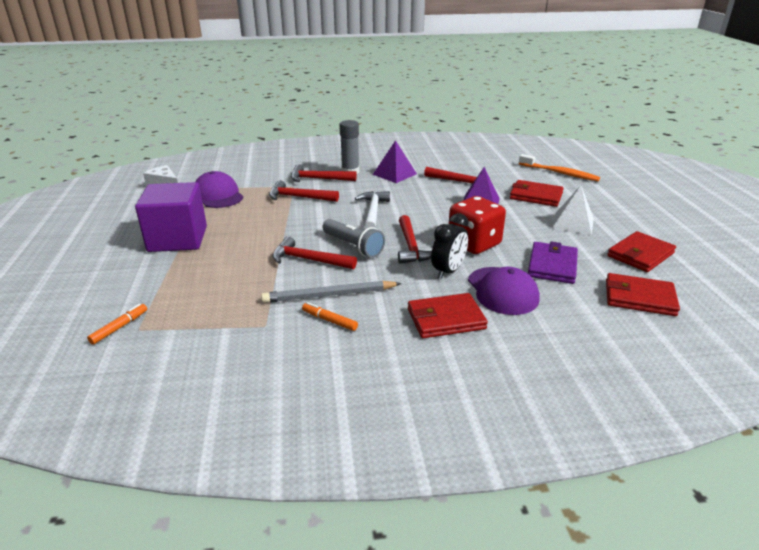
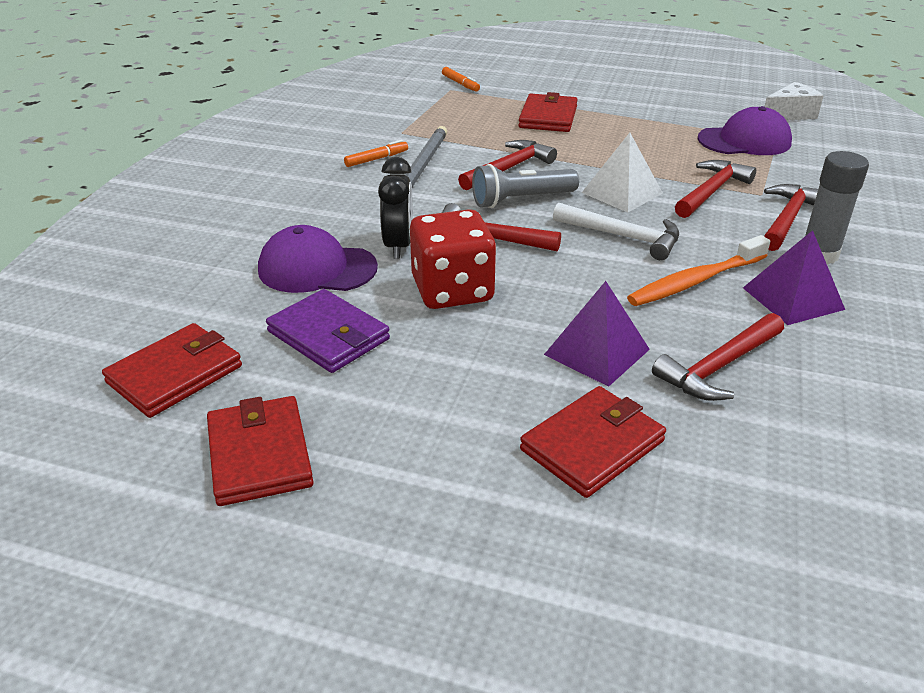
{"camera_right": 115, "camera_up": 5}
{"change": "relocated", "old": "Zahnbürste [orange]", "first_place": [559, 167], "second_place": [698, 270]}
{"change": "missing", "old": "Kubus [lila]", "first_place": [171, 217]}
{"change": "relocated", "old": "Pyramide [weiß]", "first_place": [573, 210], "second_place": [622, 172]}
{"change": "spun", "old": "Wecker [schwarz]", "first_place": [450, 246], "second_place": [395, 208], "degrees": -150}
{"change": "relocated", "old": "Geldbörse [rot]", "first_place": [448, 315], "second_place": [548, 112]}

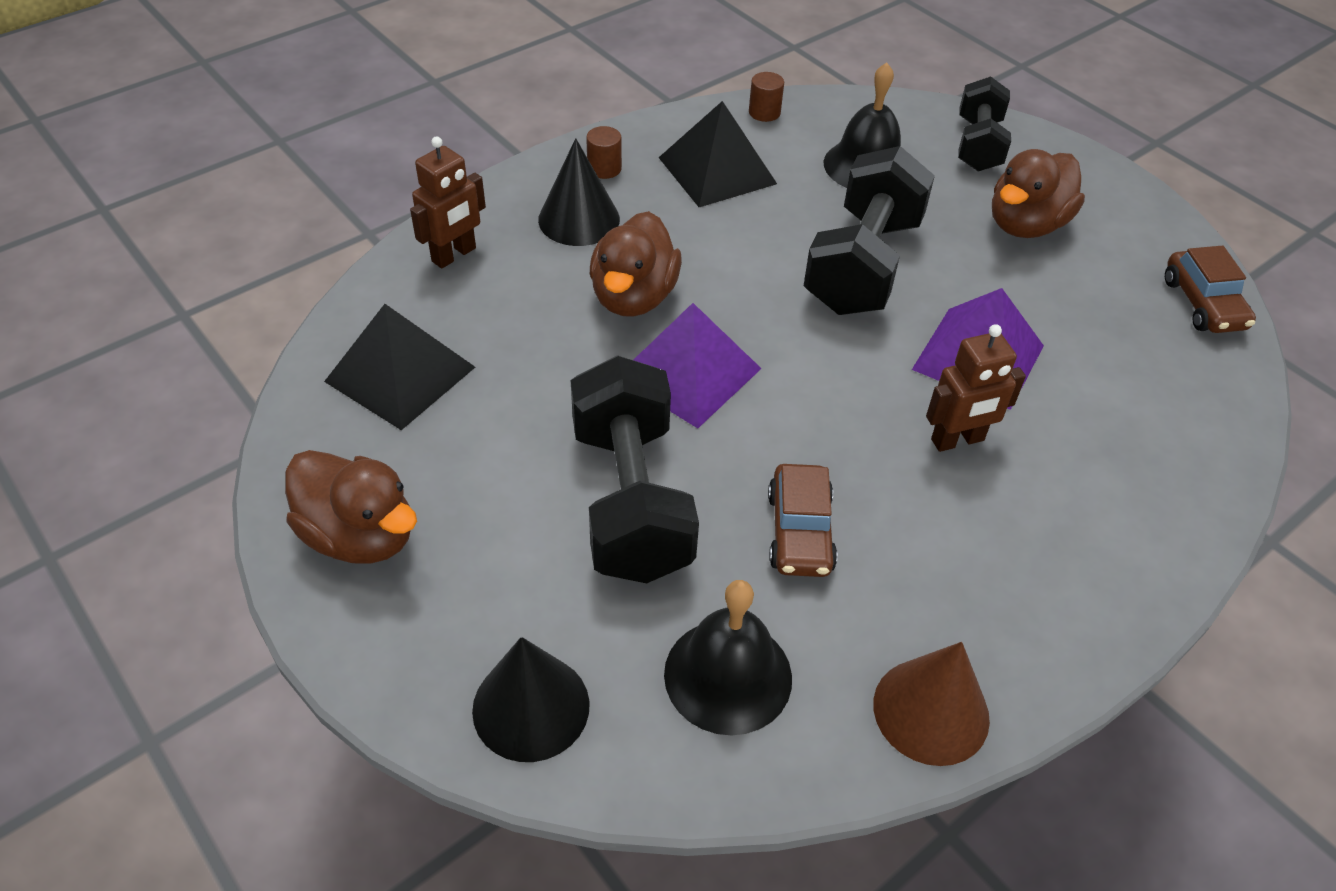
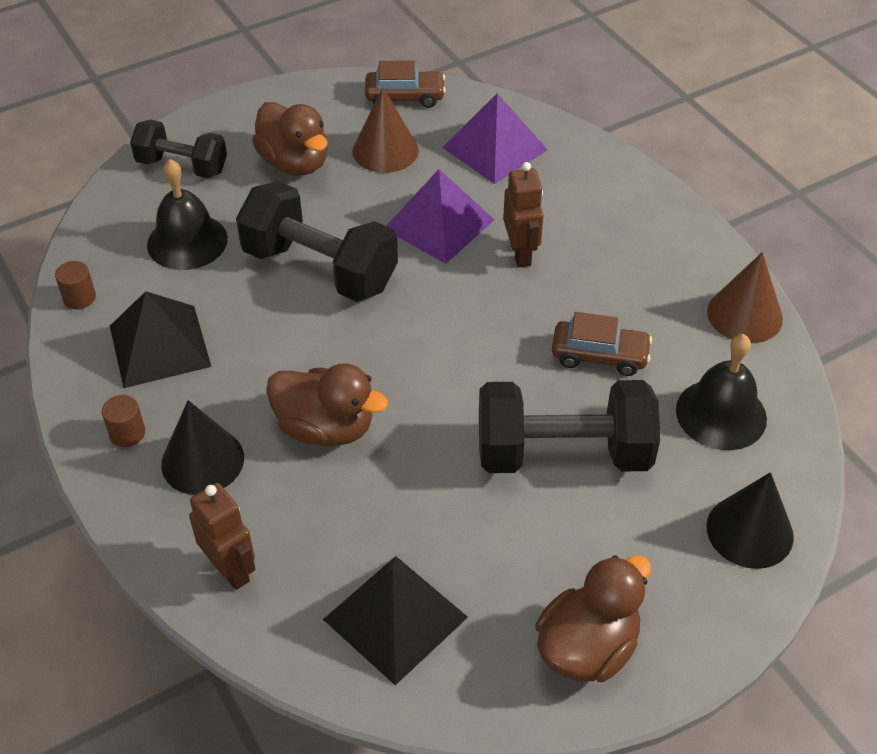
{"camera_right": -80, "camera_up": 0}
{"change": "relocated", "old": "Pyramide [lila]", "first_place": [698, 365], "second_place": [495, 138]}
{"change": "appeared", "new": "Kegel [braun]", "second_place": [385, 130]}

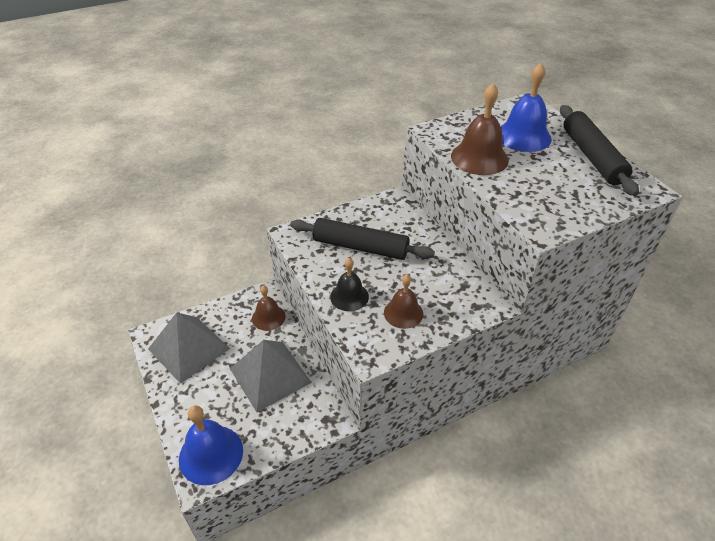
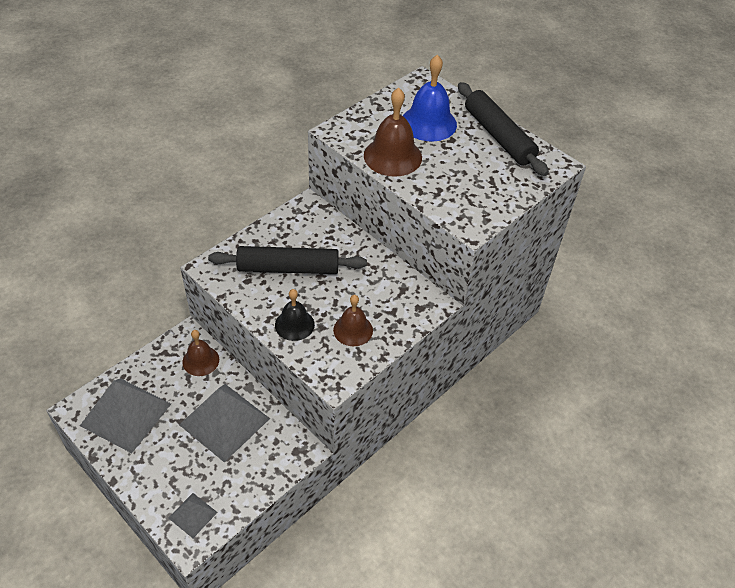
{"camera_right": -20, "camera_up": 5}
{"change": "exchanged", "old": "Glocke [blau]", "new": "Pyramide [grau]", "first_place": [211, 445], "second_place": [193, 515]}

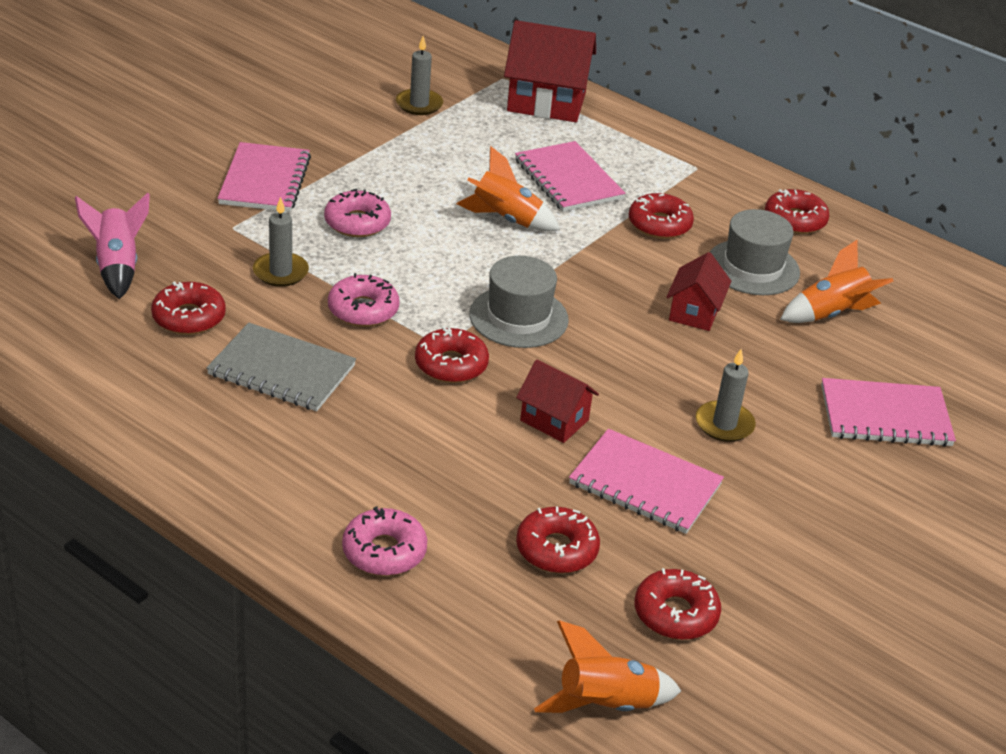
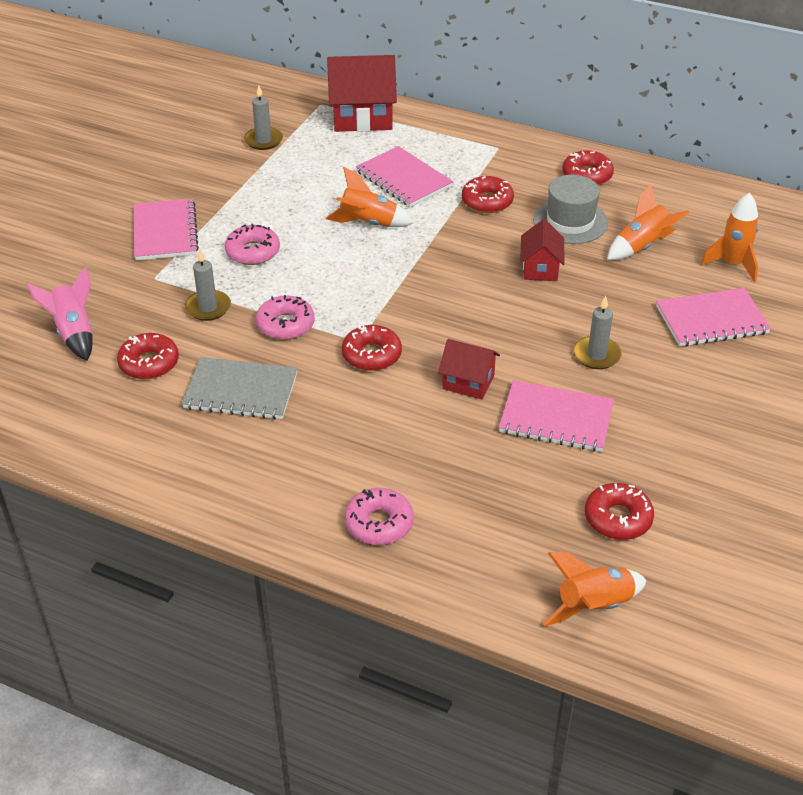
{"camera_right": -10, "camera_up": 5}
{"change": "missing", "old": "Hut [grau]", "first_place": [519, 302]}
{"change": "missing", "old": "Donut [rot]", "first_place": [558, 540]}
{"change": "appeared", "new": "Rakete [orange]", "second_place": [730, 237]}

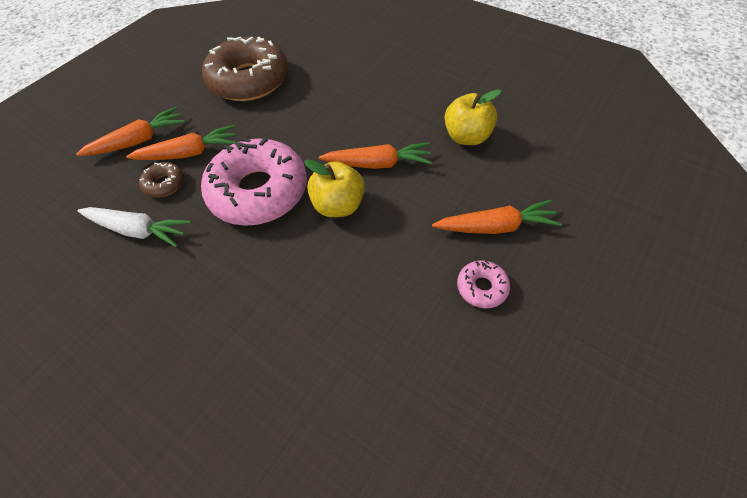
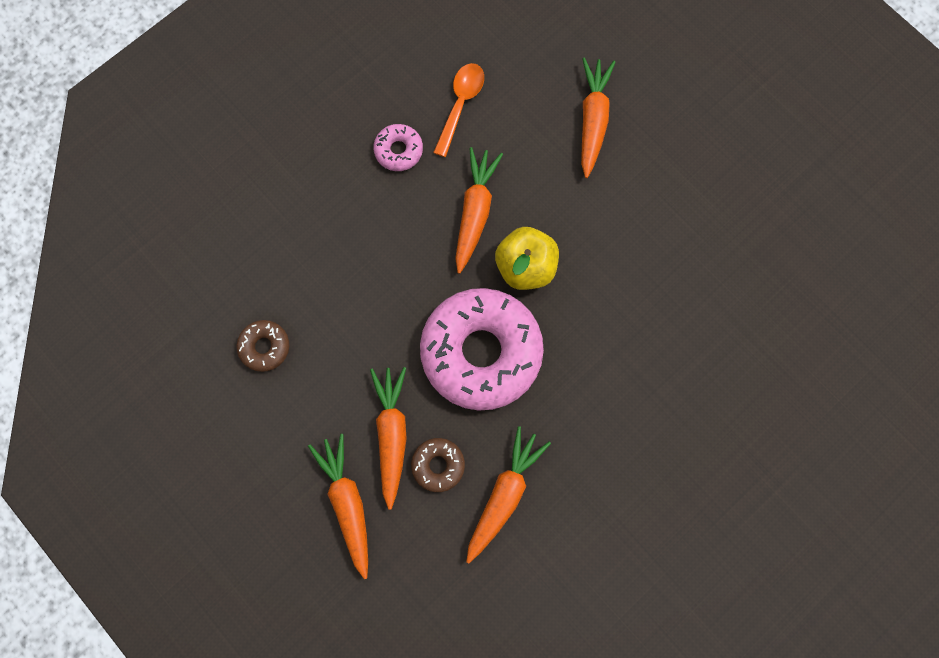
{"camera_right": -80, "camera_up": 20}
{"change": "size", "old": "Donut [braun]", "first_place": [245, 68], "second_place": [263, 346], "factor": 0.43}
{"change": "exchanged", "old": "Apfel [gelb]", "new": "Löffel [orange]", "first_place": [473, 117], "second_place": [458, 110]}
{"change": "colour", "old": "Karotte [weiß]", "new": "Karotte [orange]", "first_place": [134, 227], "second_place": [508, 494]}
{"change": "relocated", "old": "Donut [rosa]", "first_place": [483, 284], "second_place": [398, 147]}

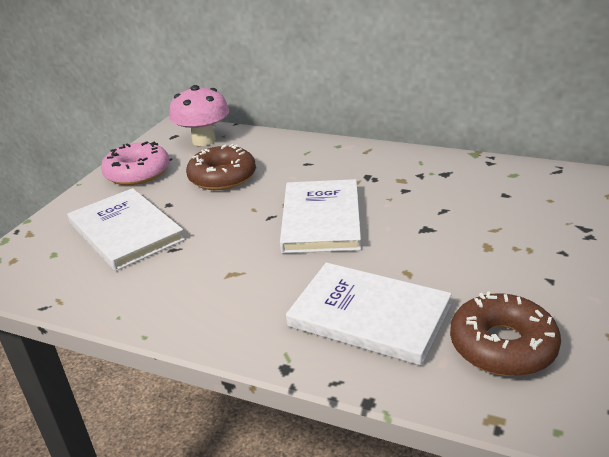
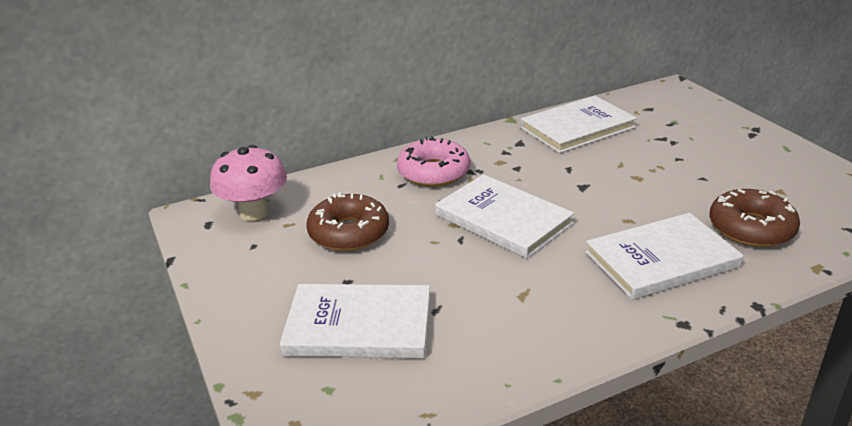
{"camera_right": -50, "camera_up": 0}
{"change": "relocated", "old": "Donut [rosa]", "first_place": [135, 163], "second_place": [433, 161]}
{"change": "appeared", "new": "Buch [weiß]", "second_place": [578, 124]}

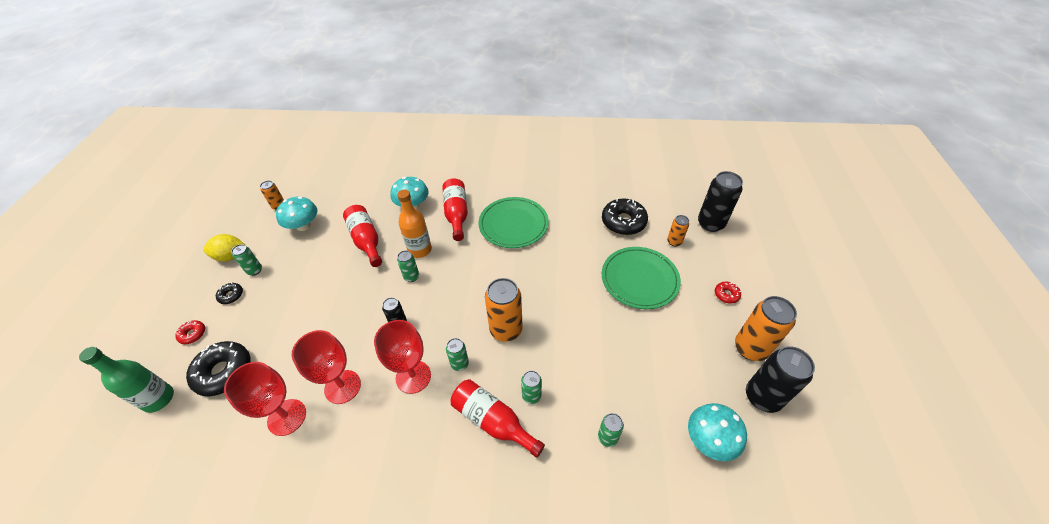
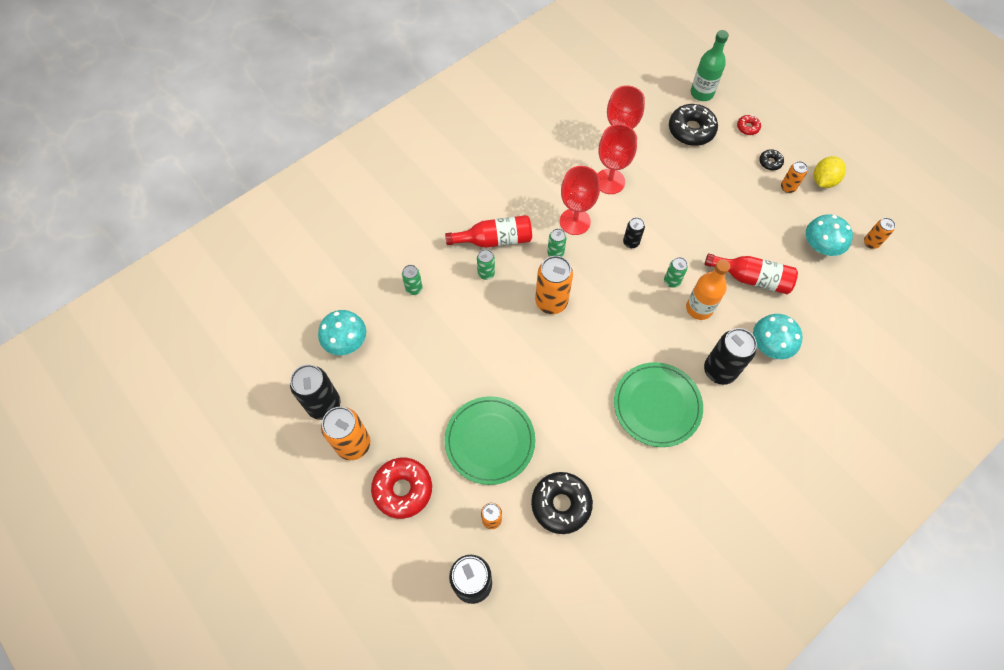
{"camera_right": 135, "camera_up": 15}
{"change": "exchanged", "old": "Flasche [rot]", "new": "Dose [schwarz]", "first_place": [455, 209], "second_place": [730, 356]}
{"change": "colour", "old": "Dose [grün]", "new": "Dose [orange]", "first_place": [246, 260], "second_place": [794, 177]}
{"change": "size", "old": "Donut [rot]", "first_place": [728, 293], "second_place": [401, 488], "factor": 2.05}

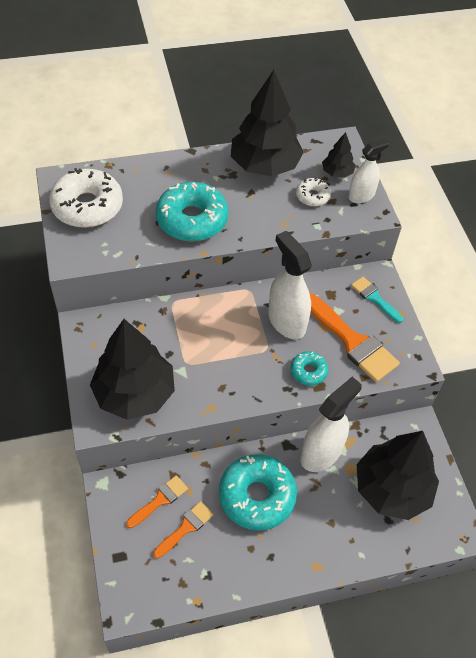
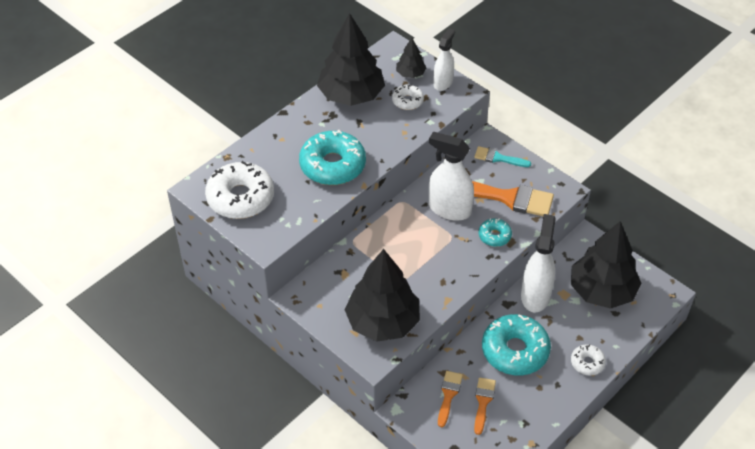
{"camera_right": -30, "camera_up": -5}
{"change": "appeared", "new": "Donut [weiß]", "second_place": [588, 360]}

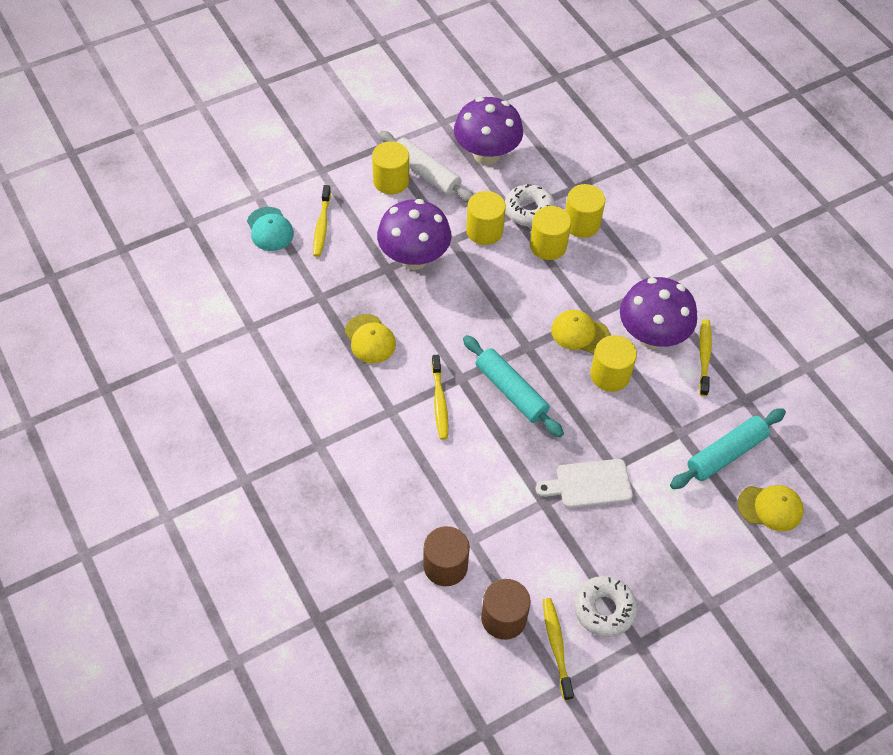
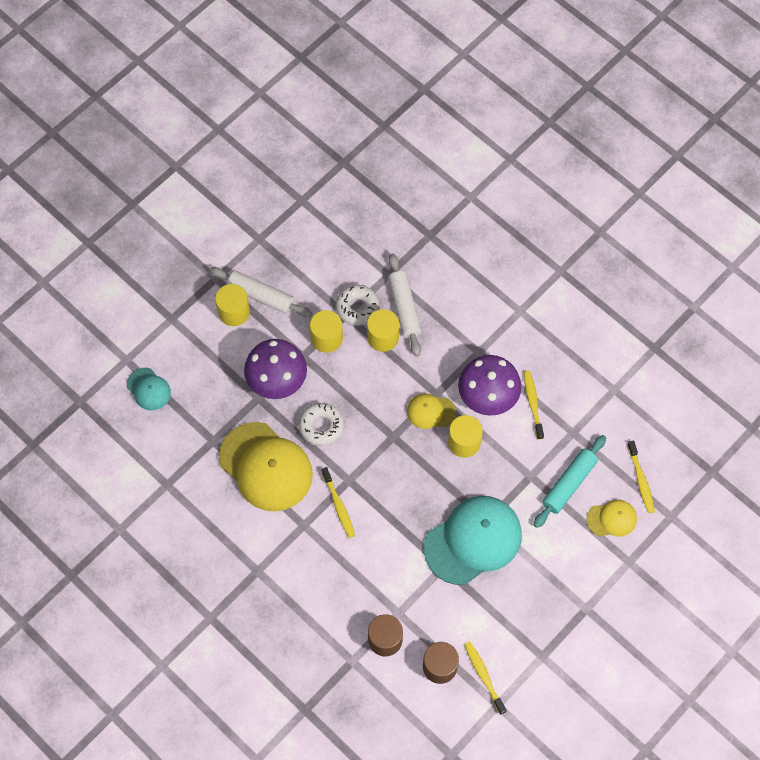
{"camera_right": -15, "camera_up": 10}
{"change": "missing", "old": "Pilz [lila]", "first_place": [488, 131]}
{"change": "exchanged", "old": "Vollzylinder [gelb]", "new": "Nudelholz [weiß]", "first_place": [585, 211], "second_place": [404, 305]}
{"change": "relocated", "old": "Zahnbürste [gelb]", "first_place": [322, 221], "second_place": [641, 477]}
{"change": "size", "old": "Kappe [gelb]", "first_place": [370, 338], "second_place": [266, 467], "factor": 2.03}
{"change": "missing", "old": "Nudelholz [türkis]", "first_place": [513, 386]}
{"change": "exchanged", "old": "Schneidebrett [weiß]", "new": "Kappe [türkis]", "first_place": [584, 483], "second_place": [473, 540]}
{"change": "relocated", "old": "Donut [weiß]", "first_place": [605, 606], "second_place": [321, 424]}

